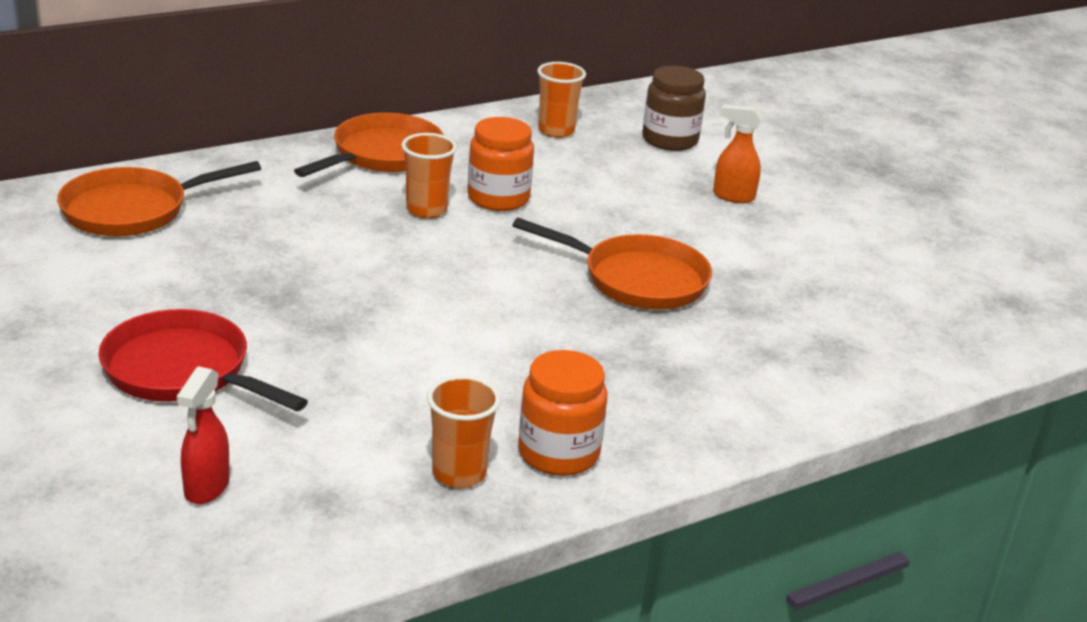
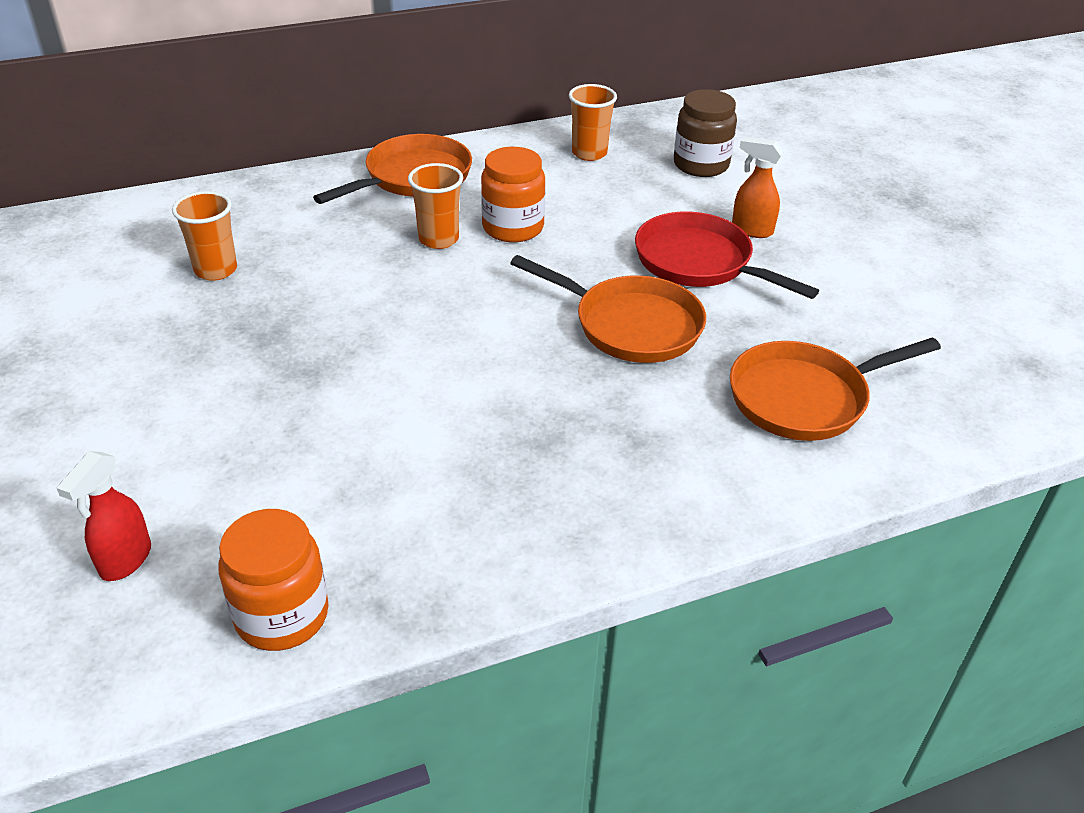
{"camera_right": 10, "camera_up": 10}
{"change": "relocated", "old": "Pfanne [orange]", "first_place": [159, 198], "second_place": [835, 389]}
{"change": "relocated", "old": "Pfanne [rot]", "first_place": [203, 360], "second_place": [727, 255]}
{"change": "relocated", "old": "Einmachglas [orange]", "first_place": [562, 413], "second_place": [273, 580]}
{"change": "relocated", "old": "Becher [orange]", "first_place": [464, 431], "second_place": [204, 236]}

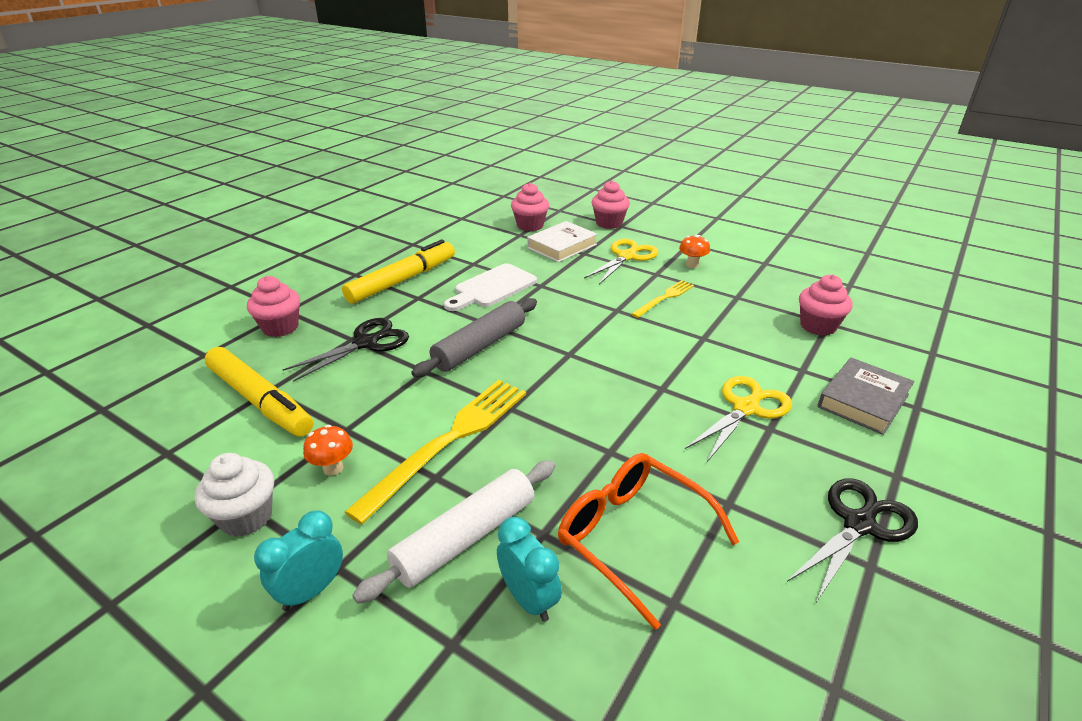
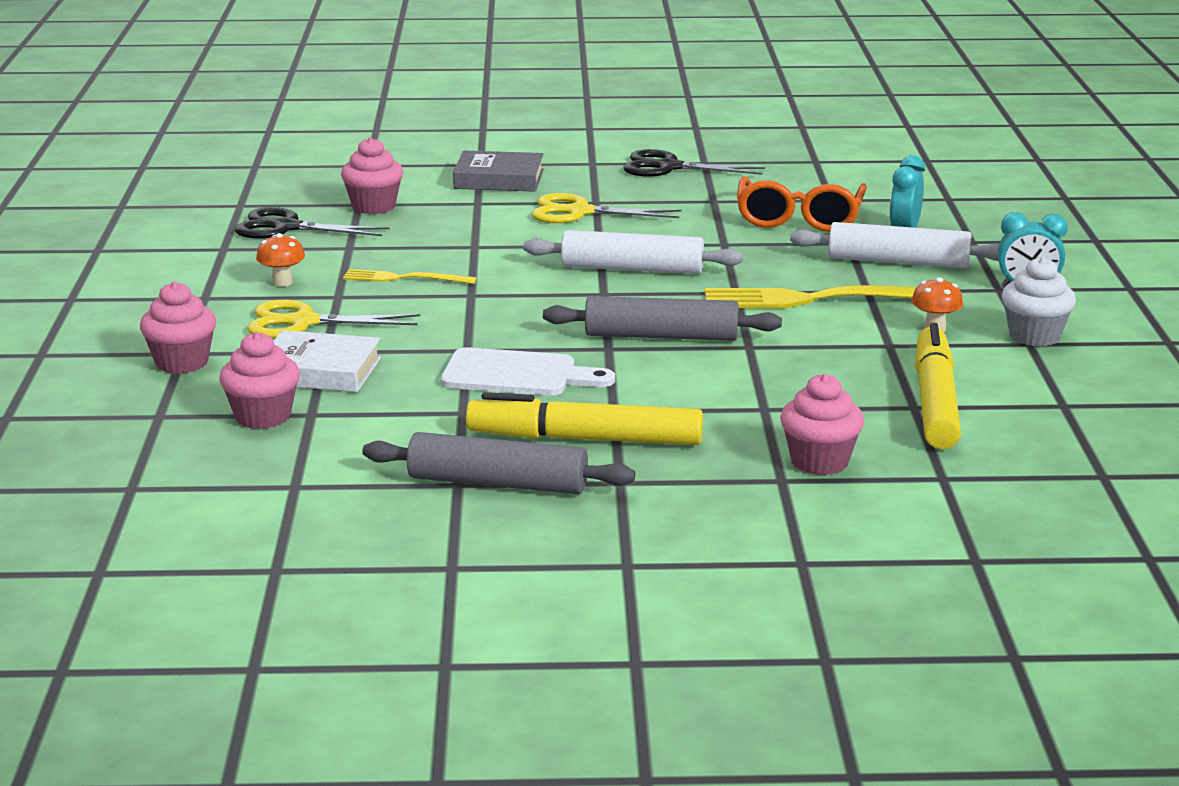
{"camera_right": -125, "camera_up": -10}
{"change": "relocated", "old": "Schere [schwarz]", "first_place": [345, 350], "second_place": [312, 223]}
{"change": "appeared", "new": "Nudelholz [weiß]", "second_place": [633, 252]}
{"change": "appeared", "new": "Nudelholz [grau]", "second_place": [498, 463]}

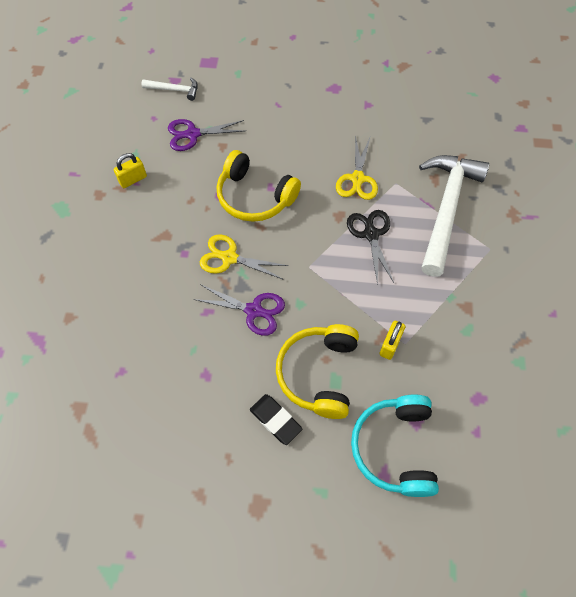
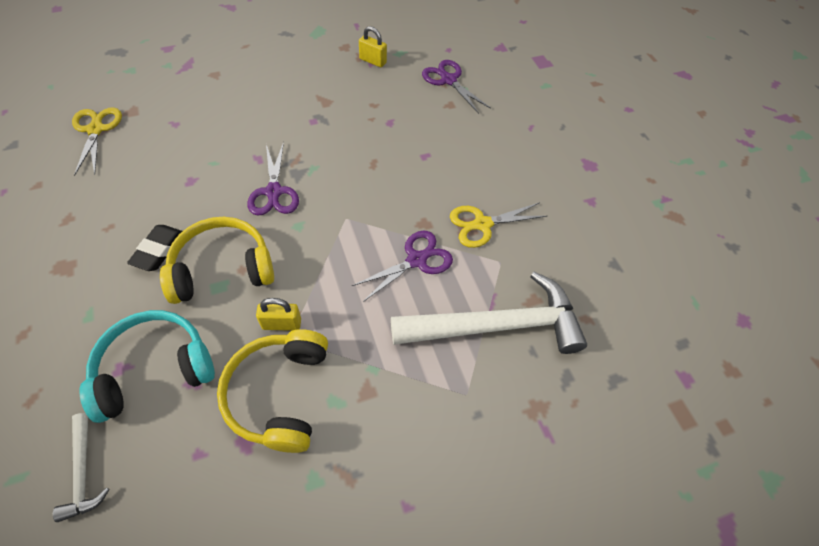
{"camera_right": 60, "camera_up": -5}
{"change": "relocated", "old": "Hammer [weiß]", "first_place": [169, 89], "second_place": [81, 467]}
{"change": "relocated", "old": "Kopfhörer [gelb]", "first_place": [259, 186], "second_place": [272, 391]}
{"change": "colour", "old": "Schere [schwarz]", "new": "Schere [lila]", "first_place": [370, 248], "second_place": [402, 266]}
{"change": "relocated", "old": "Schere [gelb]", "first_place": [244, 257], "second_place": [97, 141]}

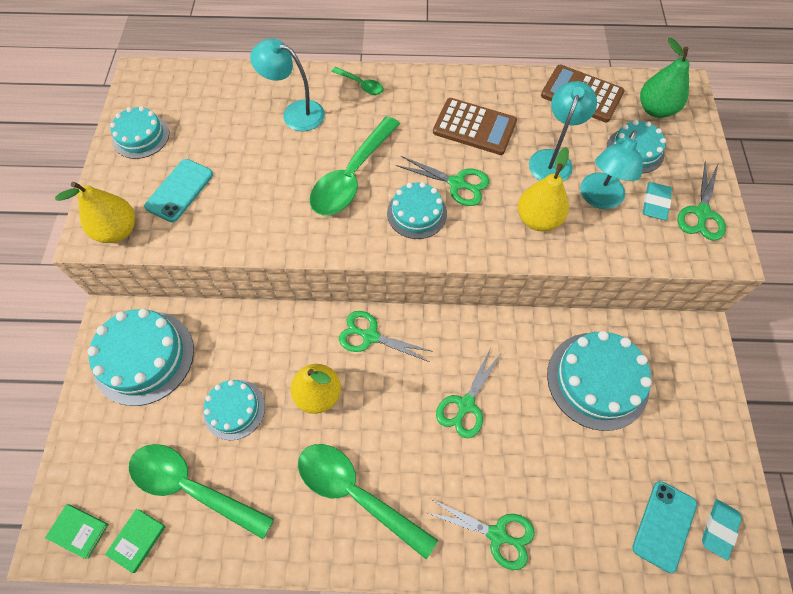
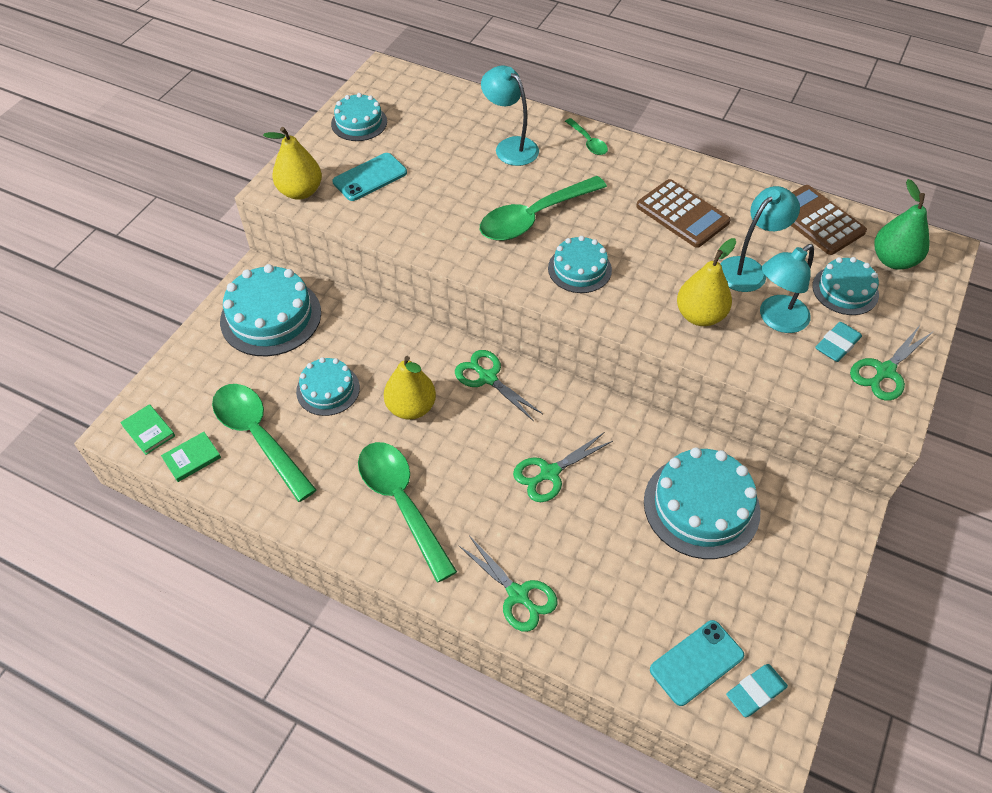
{"camera_right": 25, "camera_up": -10}
{"change": "missing", "old": "Schere [grün]", "first_place": [442, 181]}

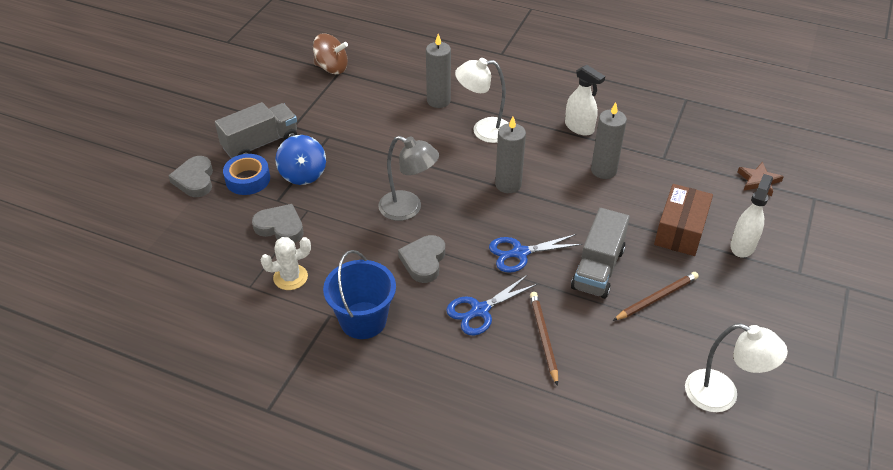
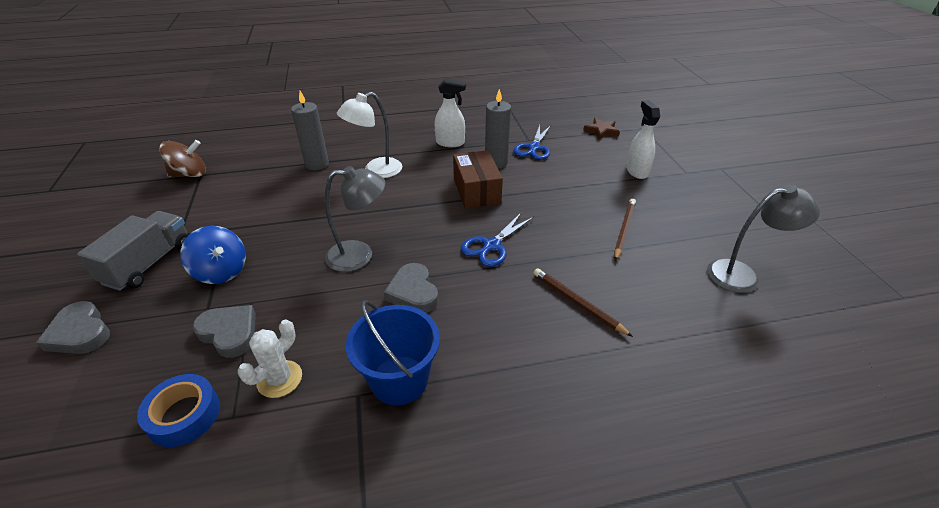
{"camera_right": -35, "camera_up": -5}
{"change": "missing", "old": "Kerze [grau]", "first_place": [510, 155]}
{"change": "relocated", "old": "Klebeband [blau]", "first_place": [246, 174], "second_place": [178, 410]}
{"change": "relocated", "old": "Schachtel [braun]", "first_place": [683, 220], "second_place": [478, 179]}
{"change": "spun", "old": "Herz [grau]", "first_place": [278, 223], "second_place": [224, 331], "degrees": 45}
{"change": "missing", "old": "Lastwagen [grau]", "first_place": [600, 253]}
{"change": "relocated", "old": "Schere [blau]", "first_place": [492, 305], "second_place": [532, 142]}
{"change": "colour", "old": "Lampe [weiß]", "new": "Lampe [grau]", "first_place": [736, 367], "second_place": [763, 238]}

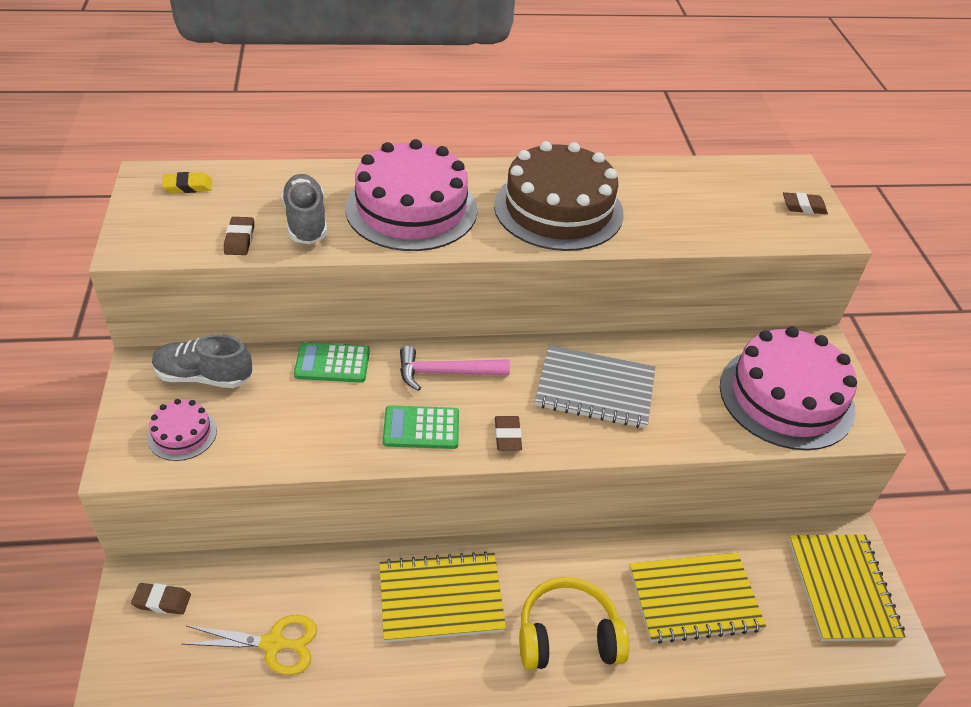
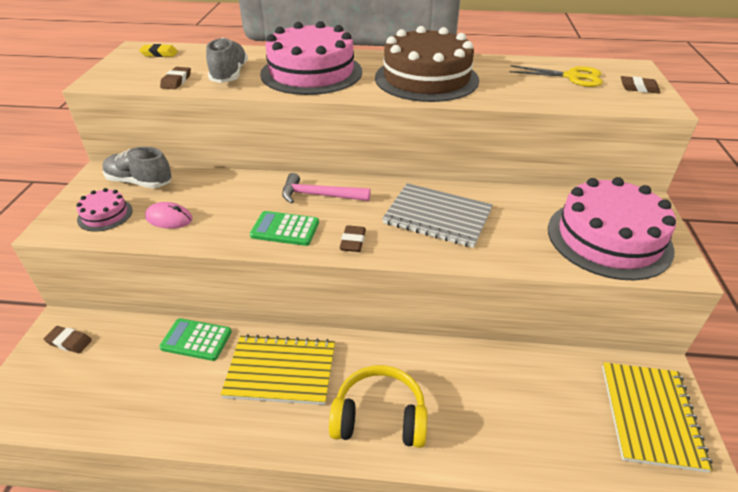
{"camera_right": 15, "camera_up": -5}
{"change": "relocated", "old": "Taschenrechner [grün]", "first_place": [332, 362], "second_place": [195, 339]}
{"change": "missing", "old": "Notizbuch [gelb]", "first_place": [697, 598]}
{"change": "relocated", "old": "Schere [gelb]", "first_place": [249, 645], "second_place": [556, 76]}
{"change": "appeared", "new": "Computermaus [rosa]", "second_place": [168, 215]}

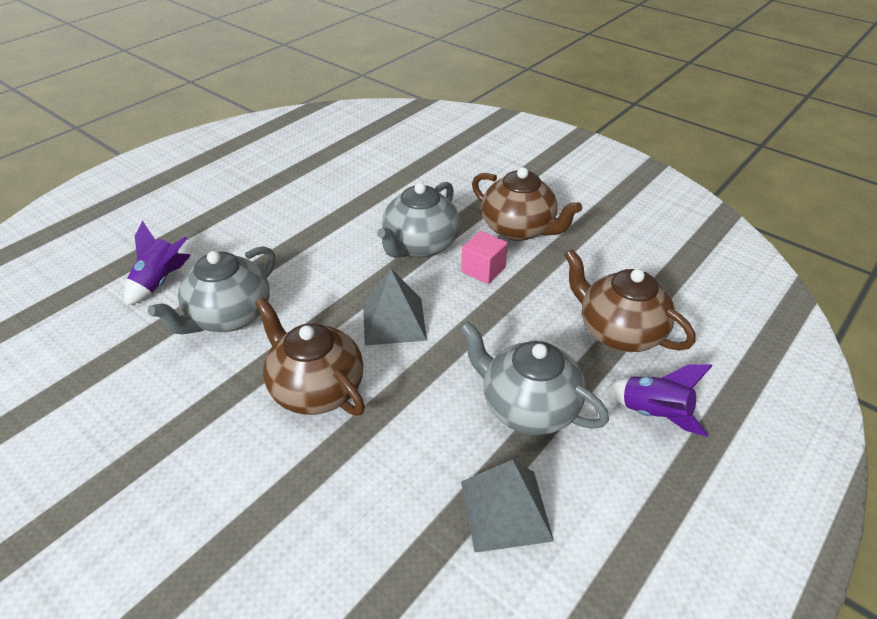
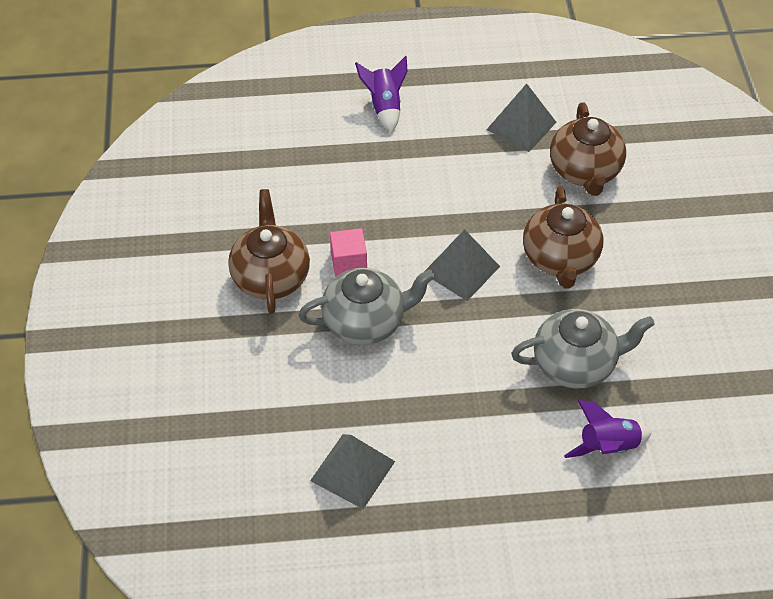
{"camera_right": -135, "camera_up": 10}
{"change": "relocated", "old": "Teekanne [braun]", "first_place": [629, 300], "second_place": [588, 149]}
{"change": "missing", "old": "Teekanne [grau]", "first_place": [534, 378]}
{"change": "appeared", "new": "Pyramide [grau]", "second_place": [352, 471]}

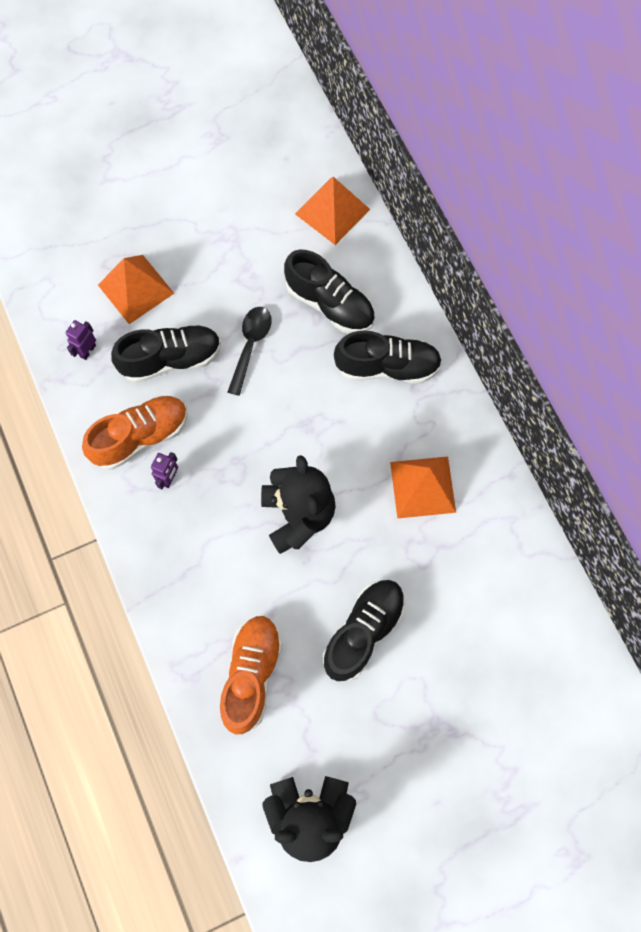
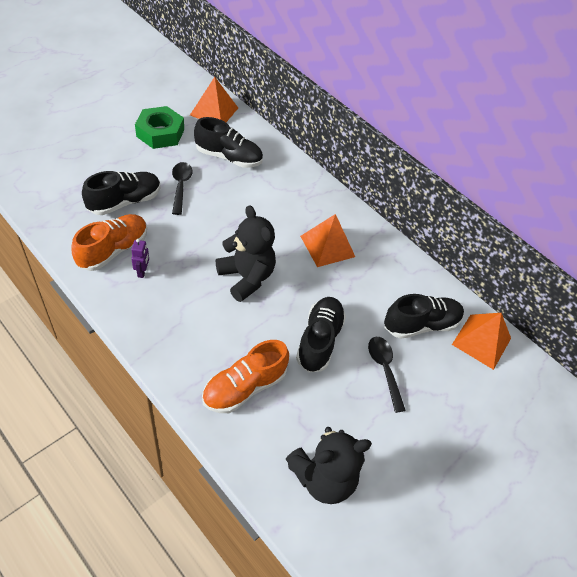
{"camera_right": -25, "camera_up": -20}
{"change": "relocated", "old": "Pyramide [orange]", "first_place": [136, 289], "second_place": [481, 341]}
{"change": "missing", "old": "Roboter [lila]", "first_place": [81, 340]}
{"change": "relocated", "old": "Schuh [schwarz]", "first_place": [388, 357], "second_place": [424, 316]}
{"change": "spun", "old": "Schuh [orange]", "first_place": [251, 674], "second_place": [245, 376], "degrees": -120}
{"change": "appeared", "new": "Sechskantmutter [grün]", "second_place": [159, 127]}
{"change": "appeared", "new": "Löffel [schwarz]", "second_place": [387, 375]}

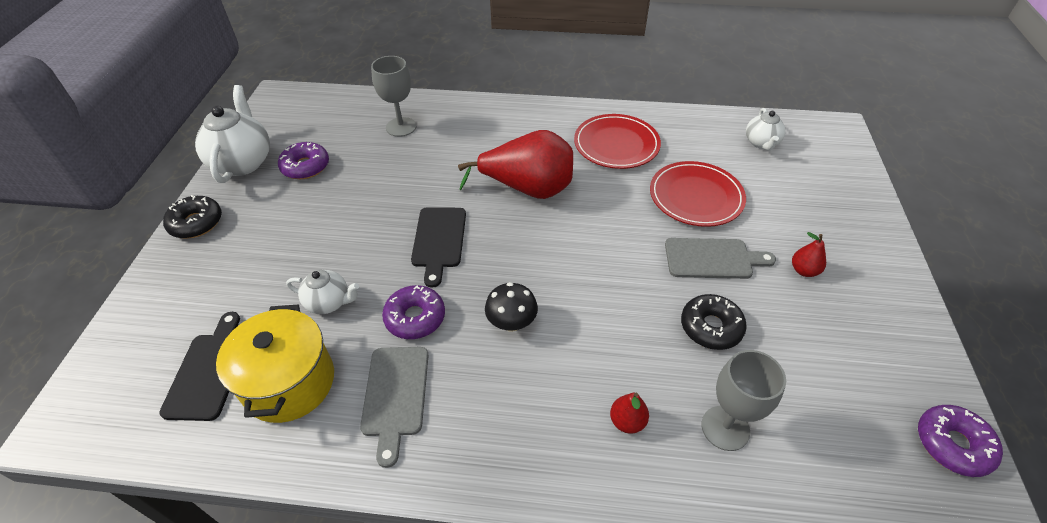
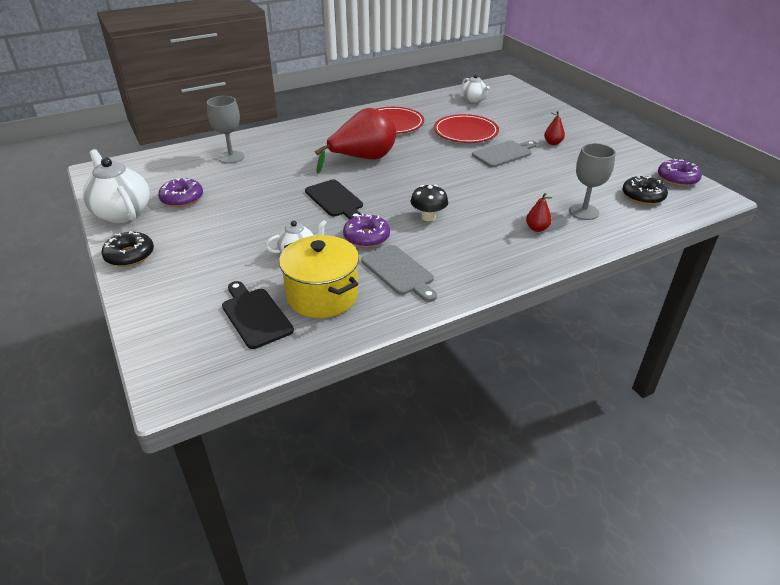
{"camera_right": -35, "camera_up": -10}
{"change": "relocated", "old": "Donut [schwarz]", "first_place": [714, 322], "second_place": [645, 190]}

